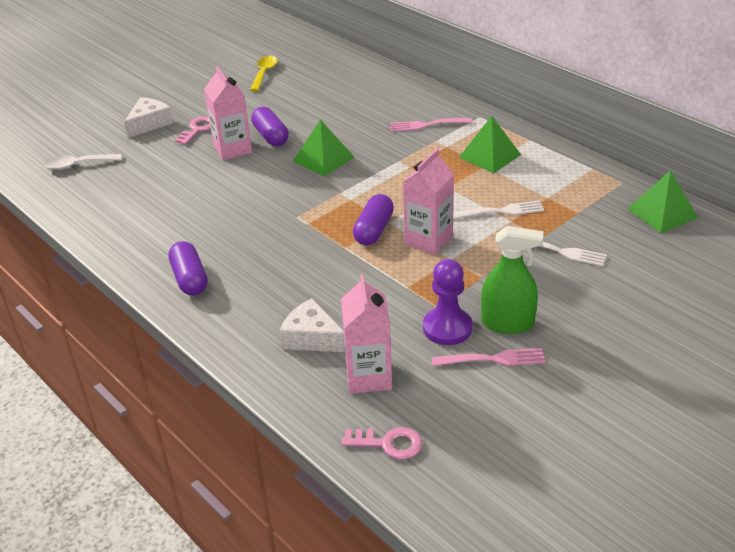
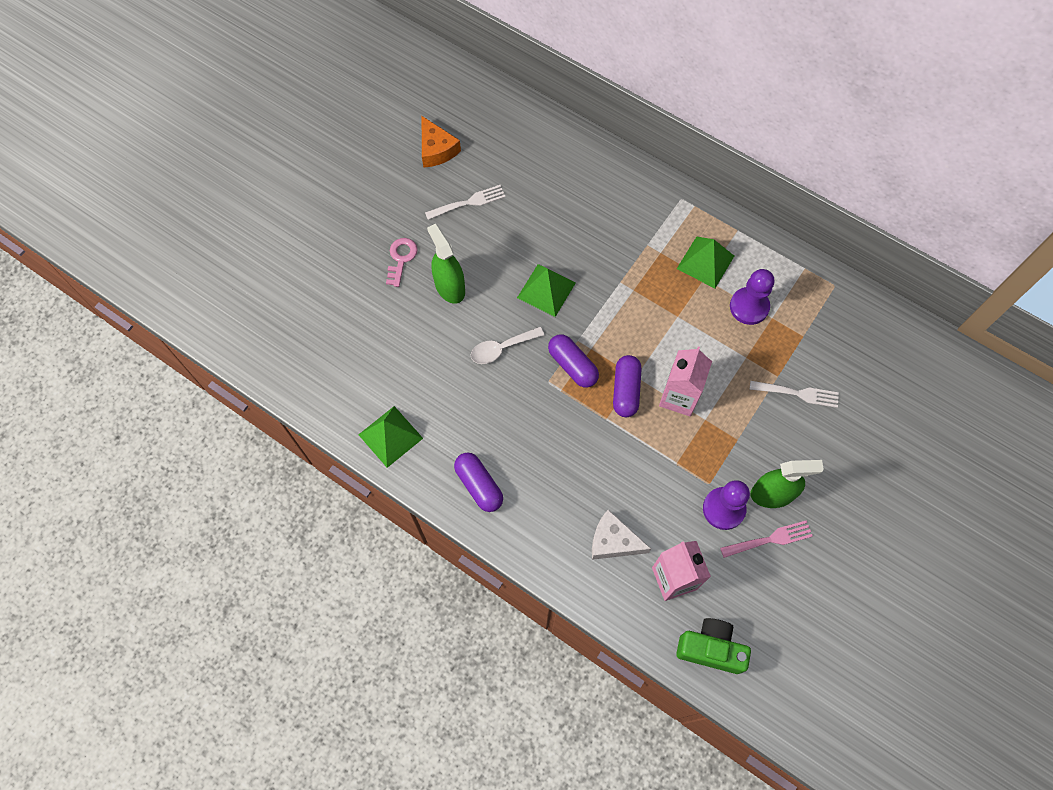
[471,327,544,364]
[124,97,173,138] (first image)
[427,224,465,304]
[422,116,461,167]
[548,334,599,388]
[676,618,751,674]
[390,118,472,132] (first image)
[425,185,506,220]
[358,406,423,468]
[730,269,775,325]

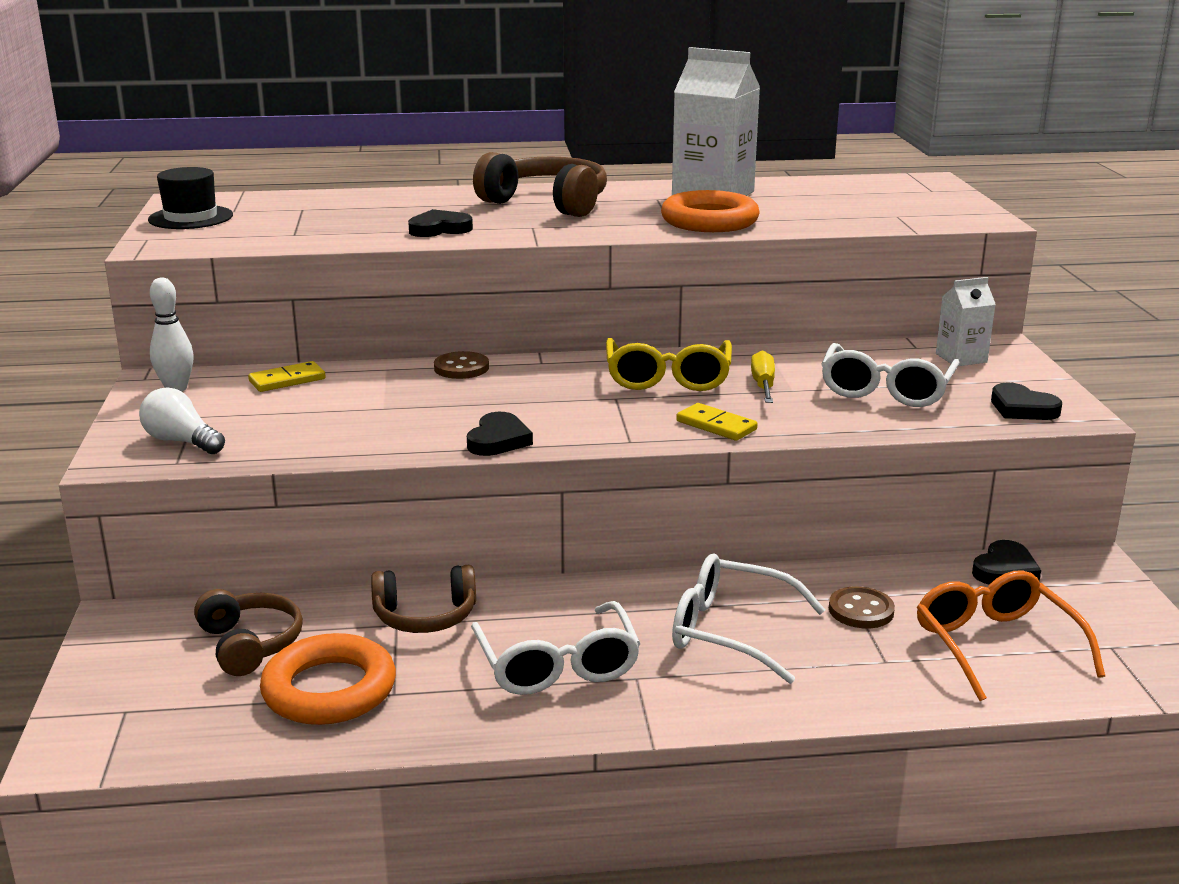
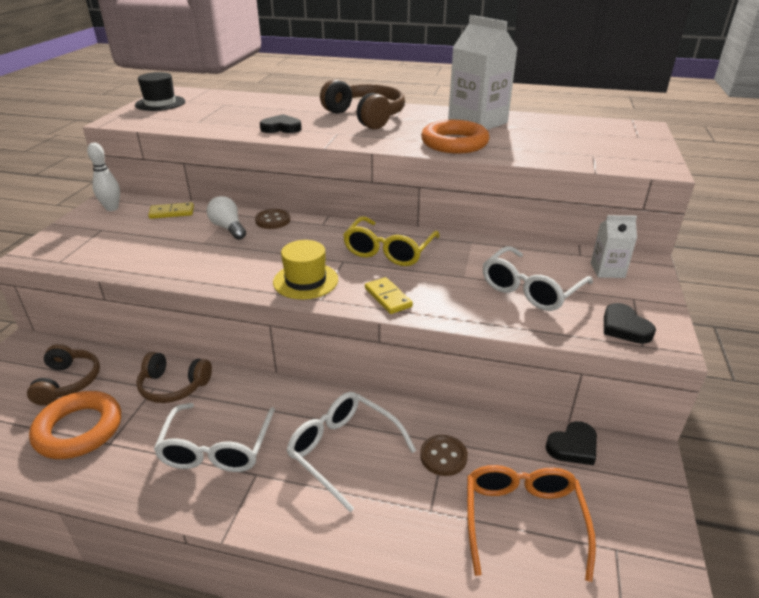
[207,196,246,240]
[467,412,533,456] (first image)
[751,350,775,403] (first image)
[273,240,338,299]

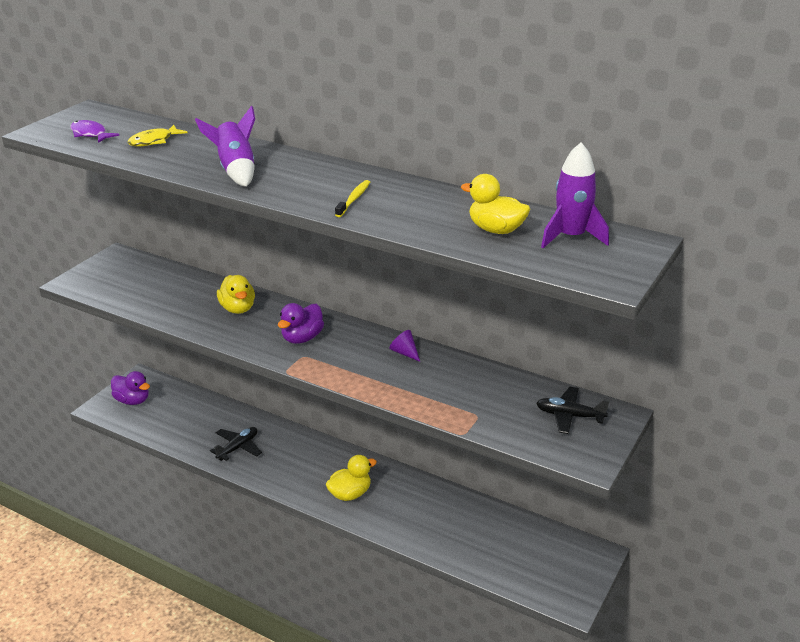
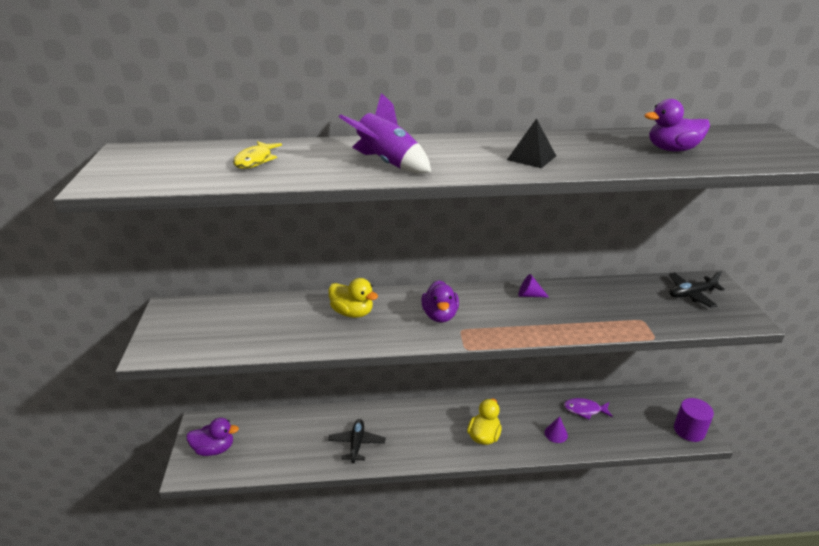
[564,398,613,420]
[507,118,556,168]
[644,99,710,151]
[541,142,609,248] (first image)
[544,416,568,443]
[674,398,714,442]

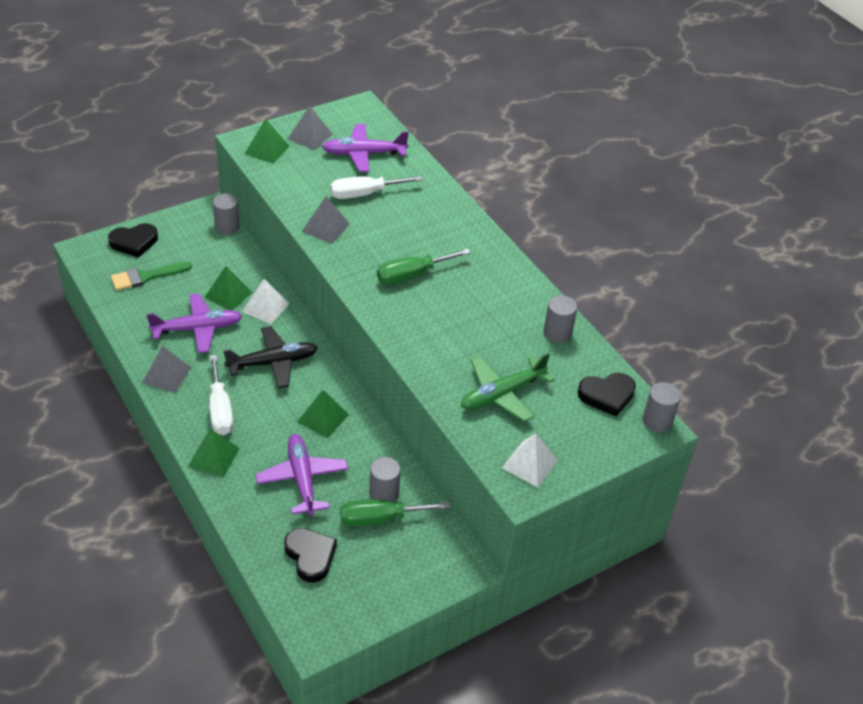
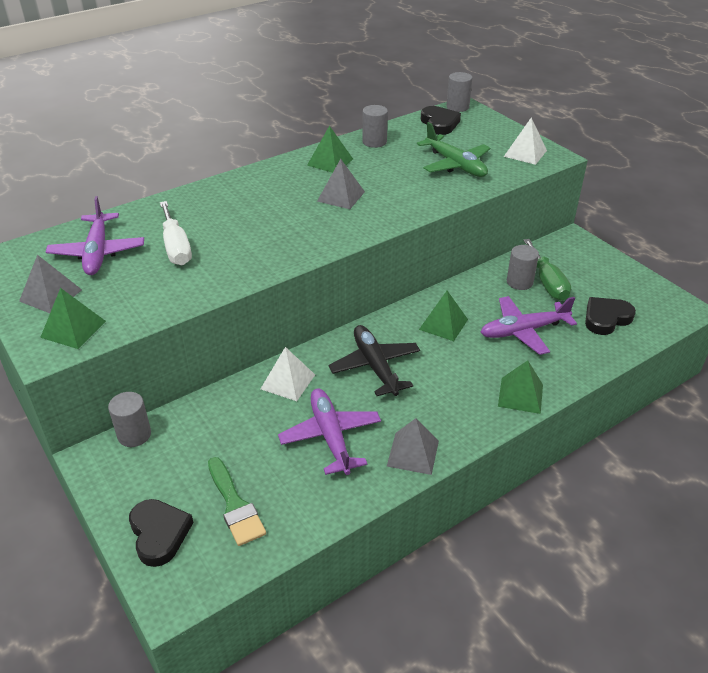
[307,126,353,173]
[209,355,233,435] (first image)
[317,159,365,209]
[377,248,471,285] (first image)

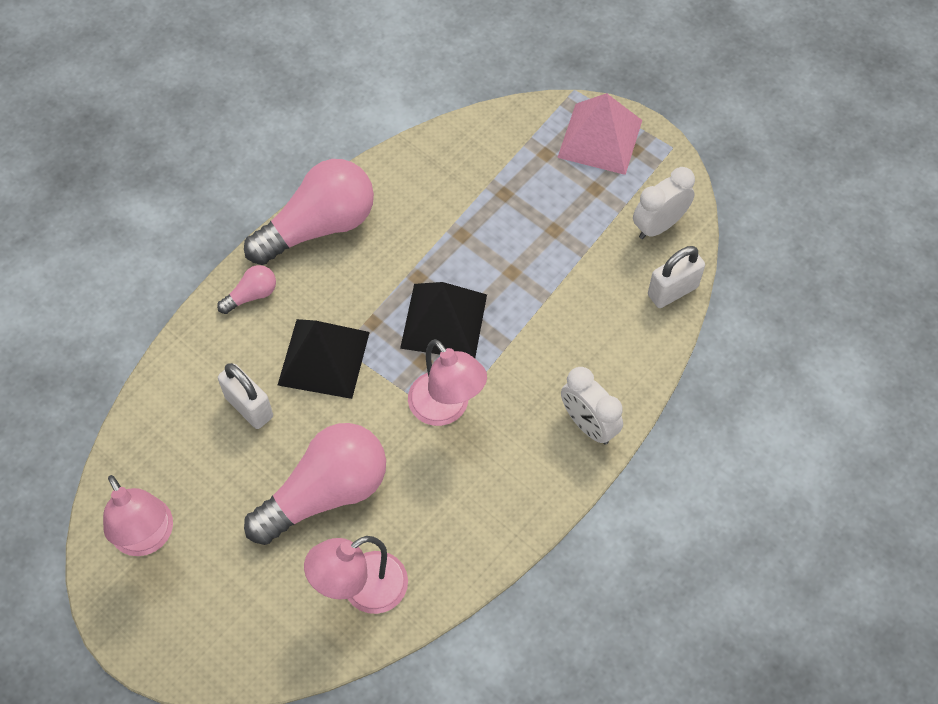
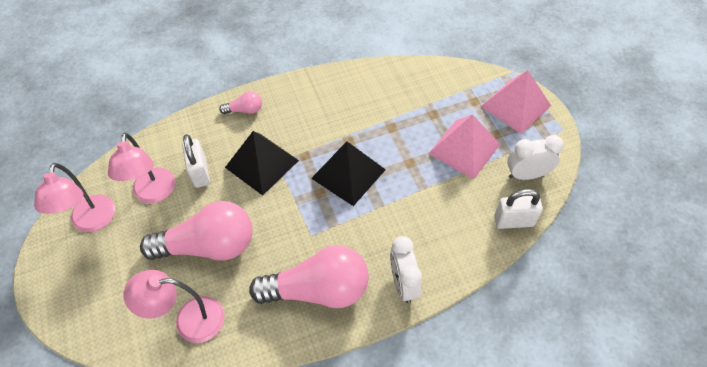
[249,245,369,308]
[108,133,175,203]
[428,115,500,179]

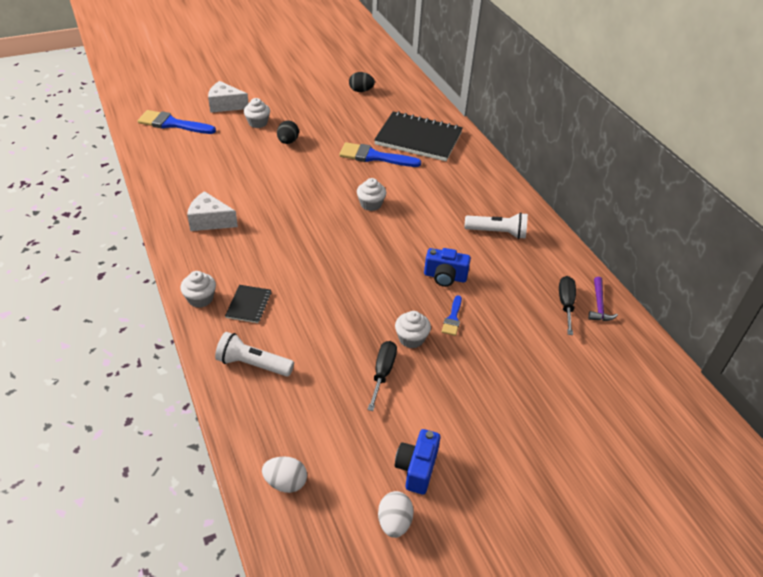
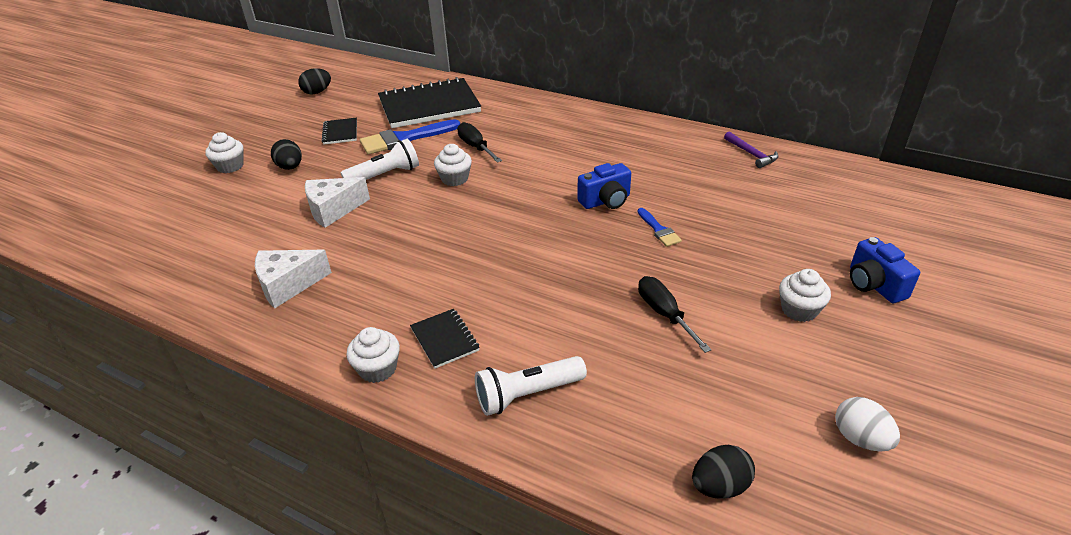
[138,110,216,134] (first image)
[305,177,370,228]
[692,445,755,499]
[779,269,831,322]
[850,237,920,303]
[341,139,419,180]
[457,122,502,163]
[322,118,357,145]

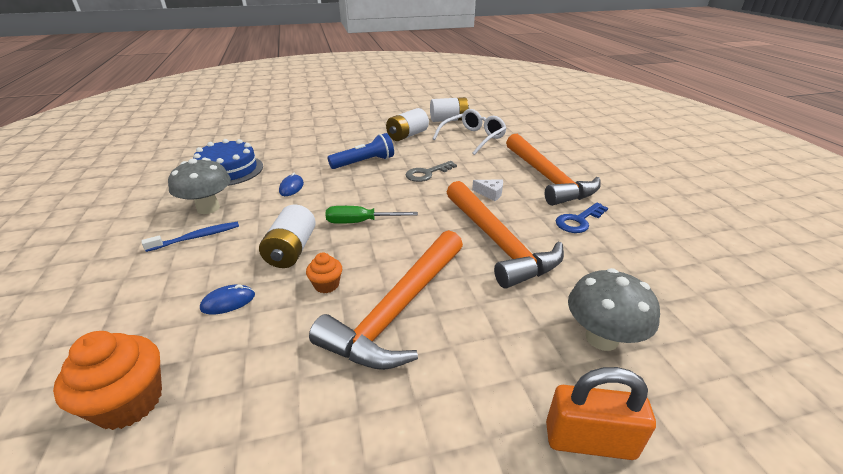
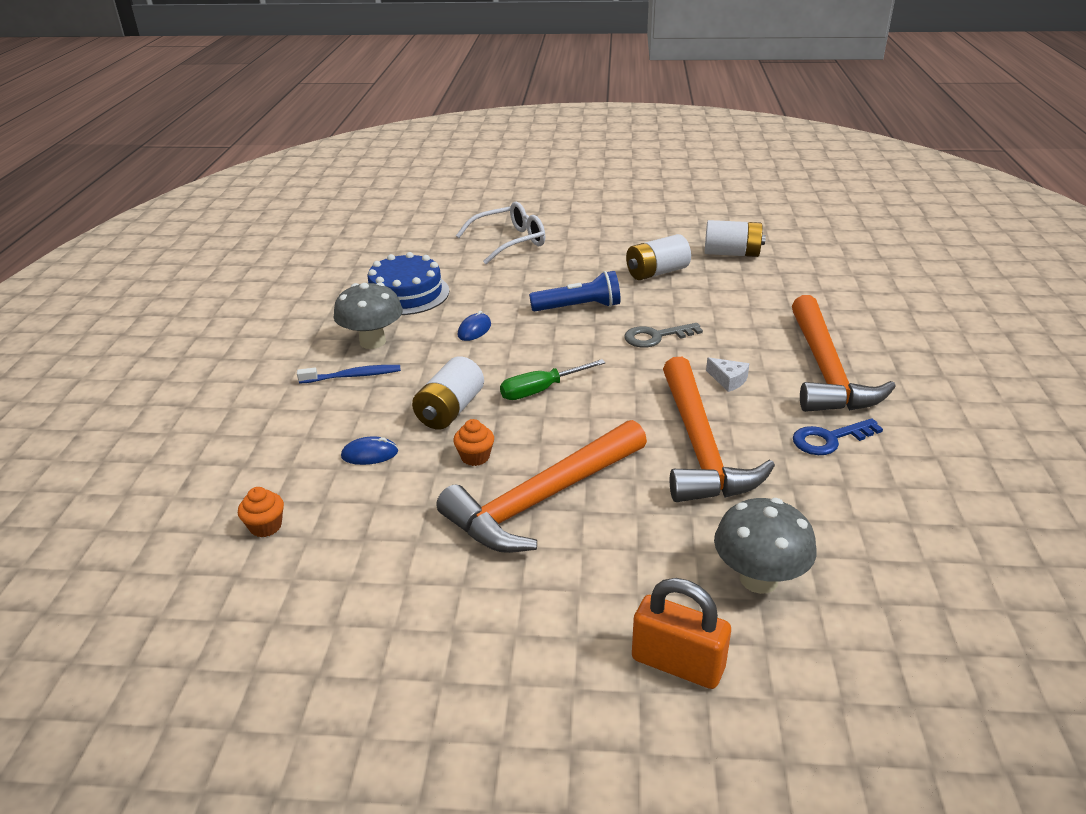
[238,487,284,537]
[500,359,606,400]
[456,202,545,264]

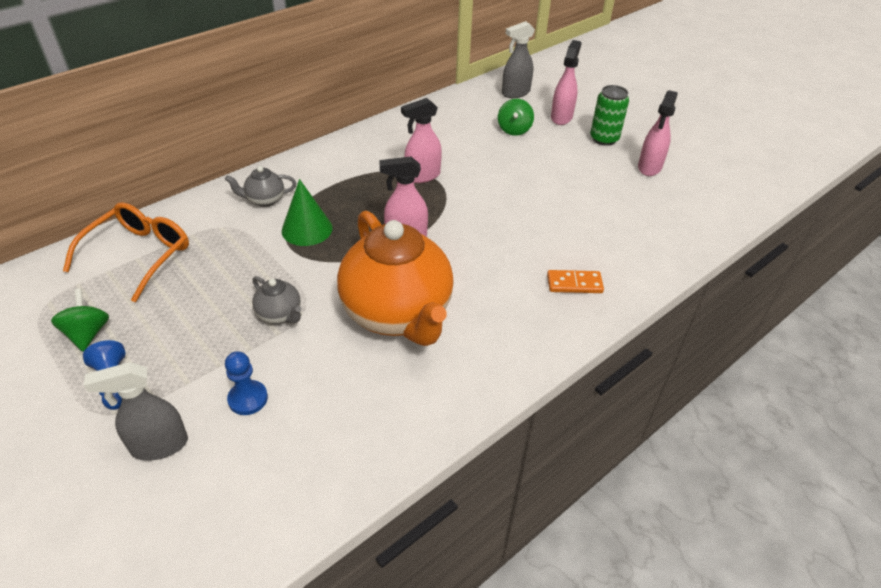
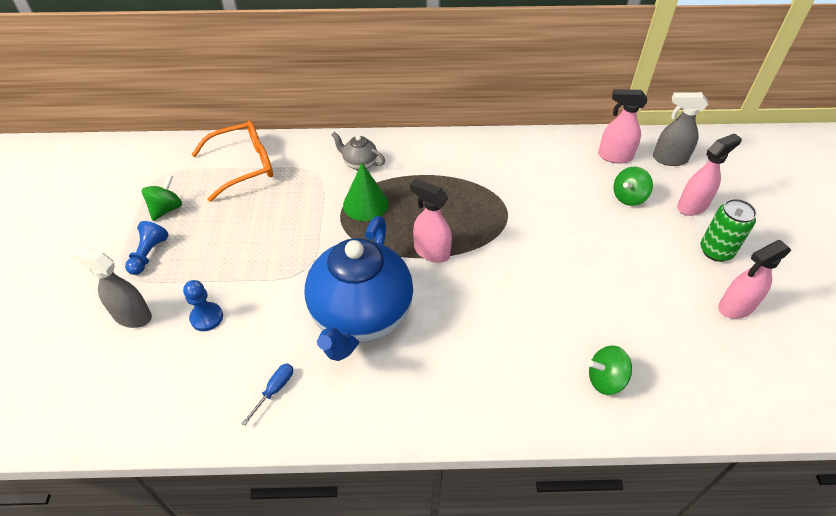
[252,276,302,324] (first image)
[305,216,413,361]
[598,89,647,163]
[547,270,604,293] (first image)
[241,363,293,425]
[588,346,632,395]

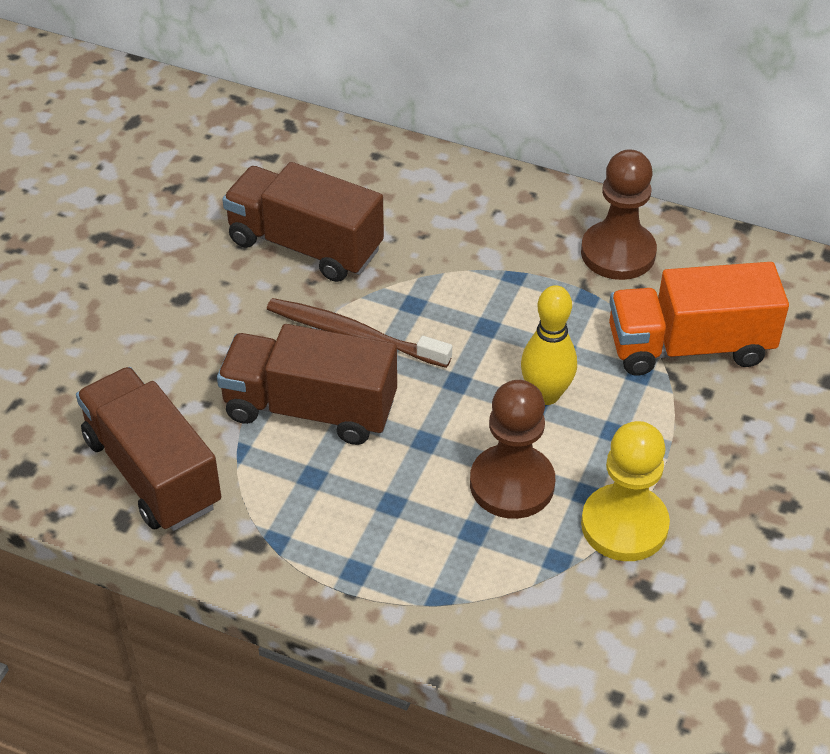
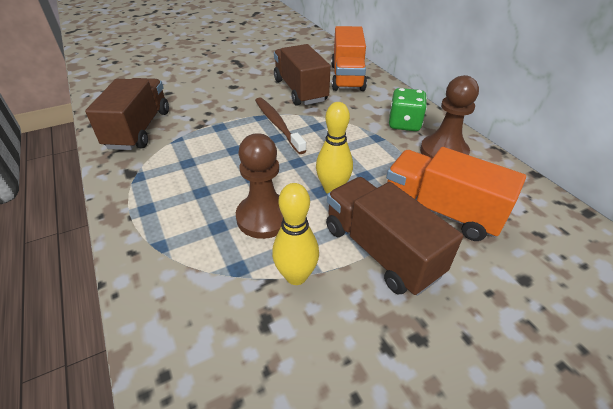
[326,177,463,296]
[272,183,319,285]
[331,26,367,91]
[389,88,427,131]

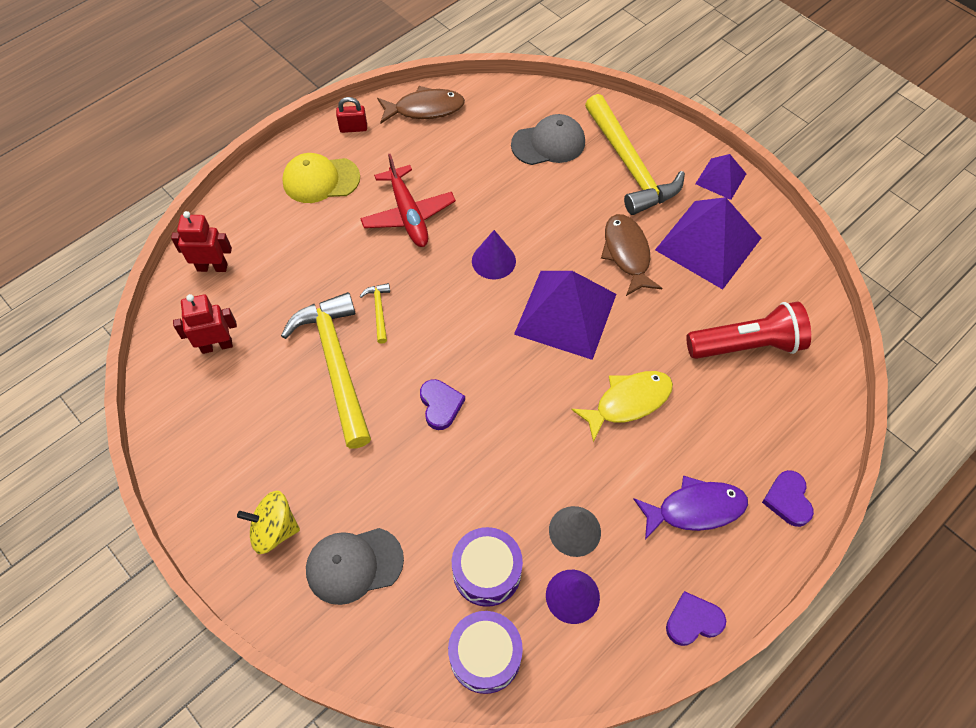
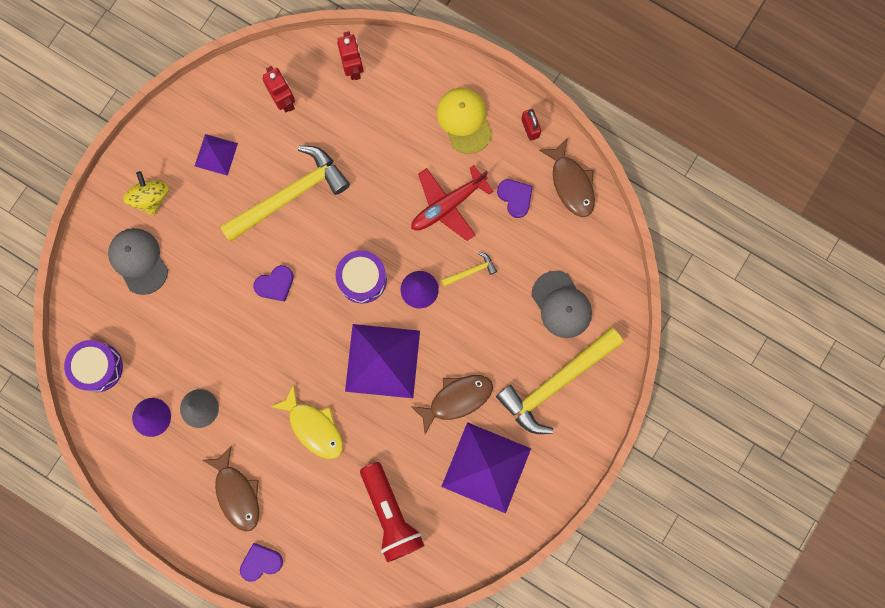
[441,252,497,287]
[335,250,387,304]
[202,446,259,532]
[497,179,533,218]
[195,134,238,176]

